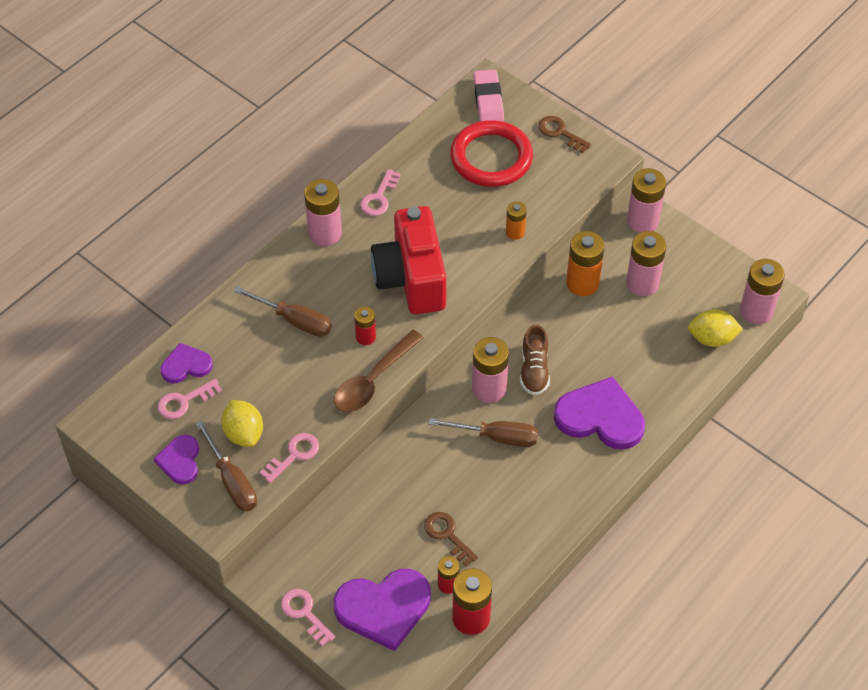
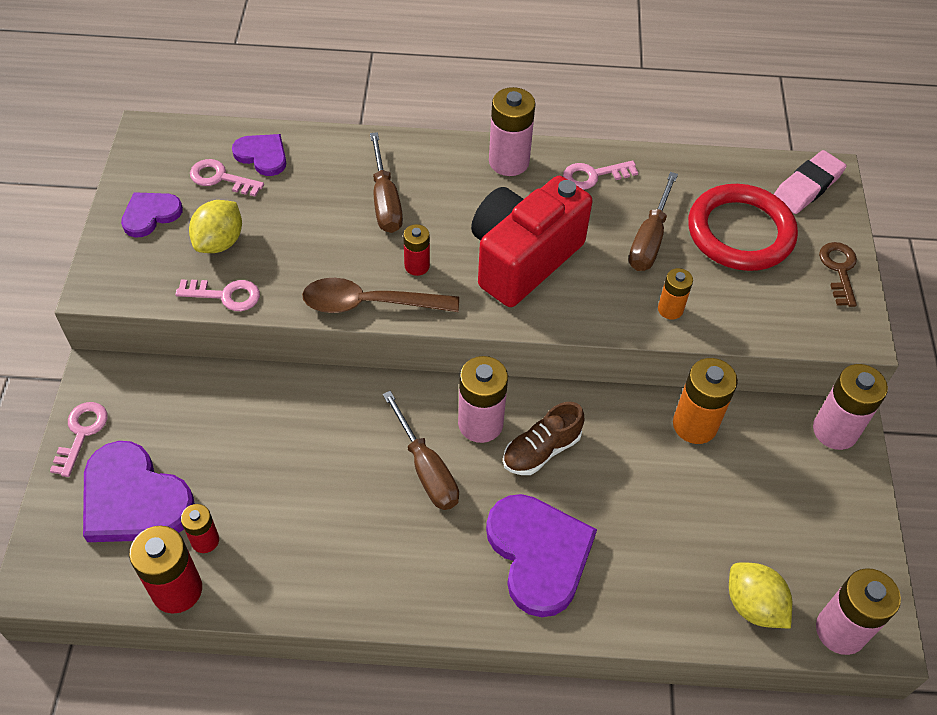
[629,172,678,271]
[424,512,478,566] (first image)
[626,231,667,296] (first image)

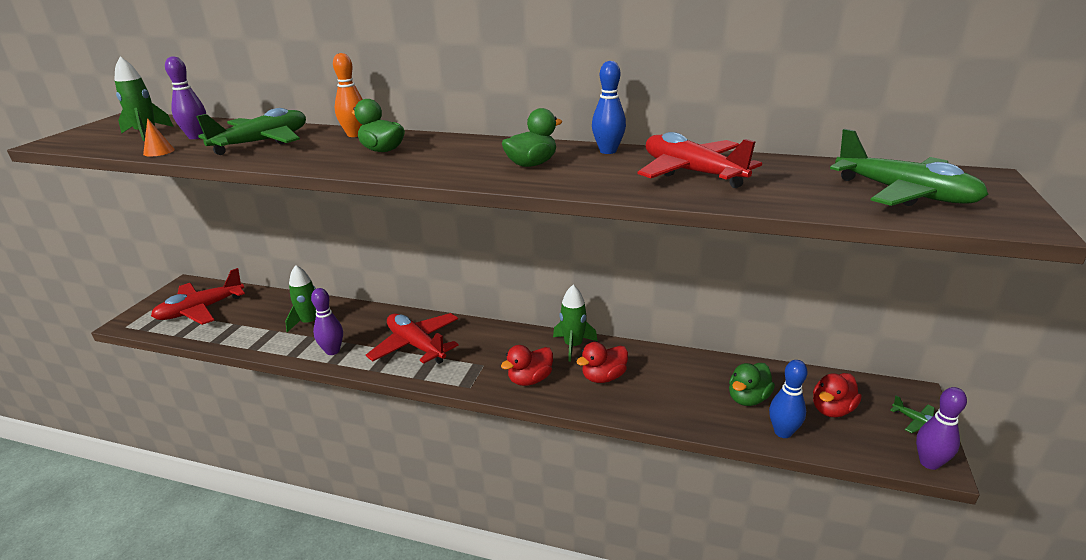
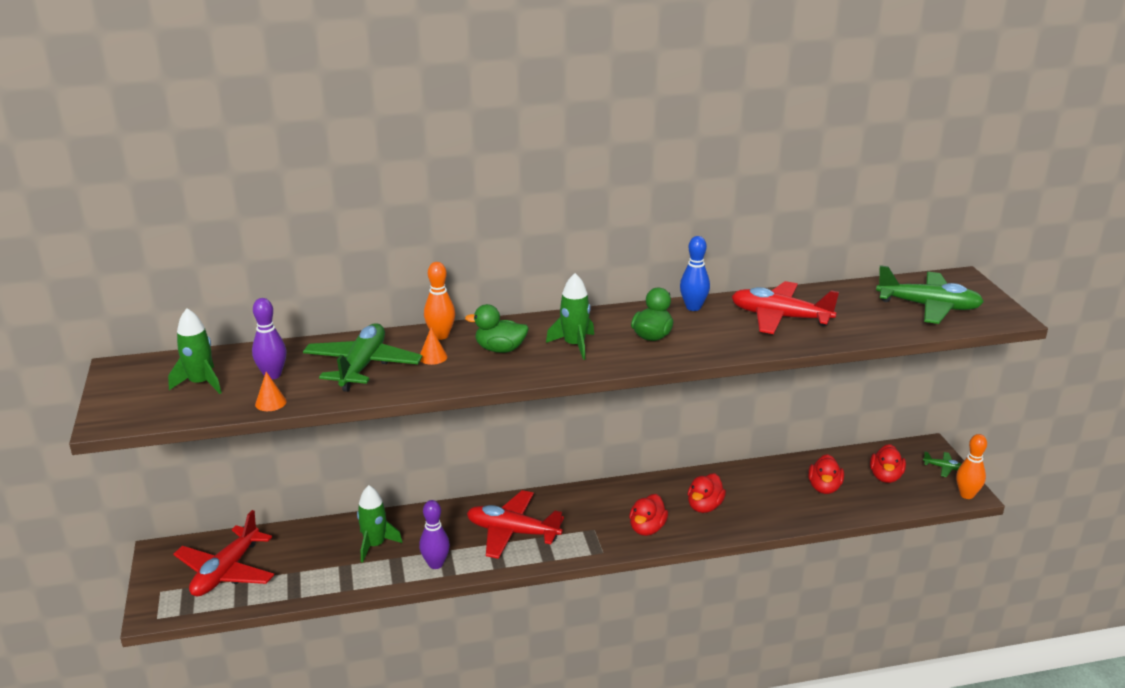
[546,273,594,360]
[808,454,844,494]
[769,360,808,438] (first image)
[956,434,987,499]
[420,328,447,365]

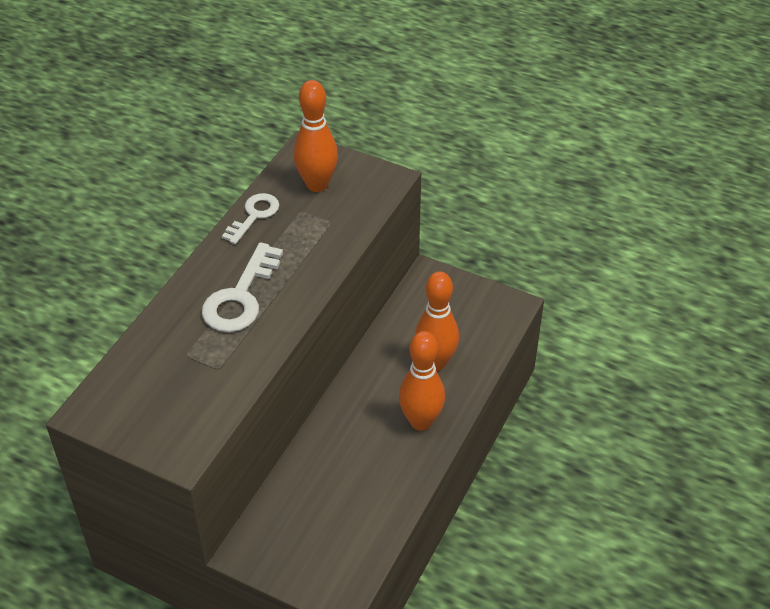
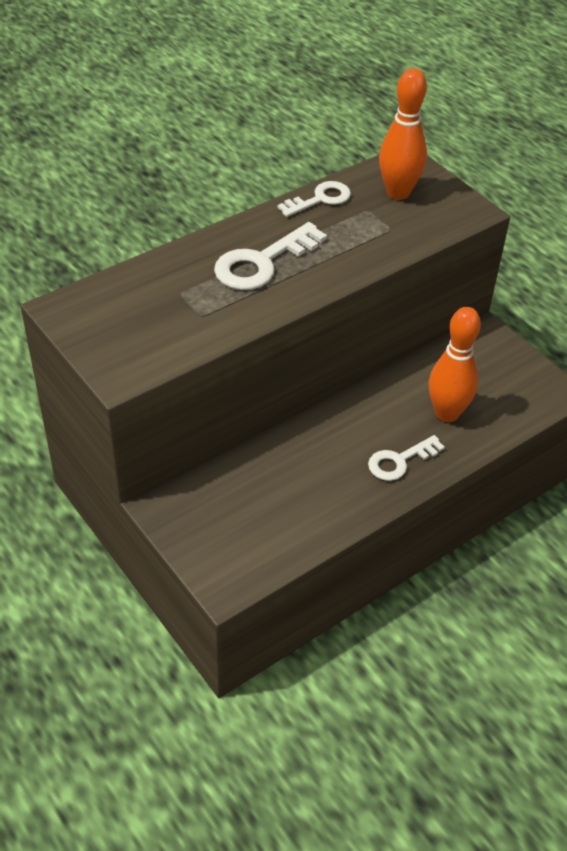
[368,435,445,481]

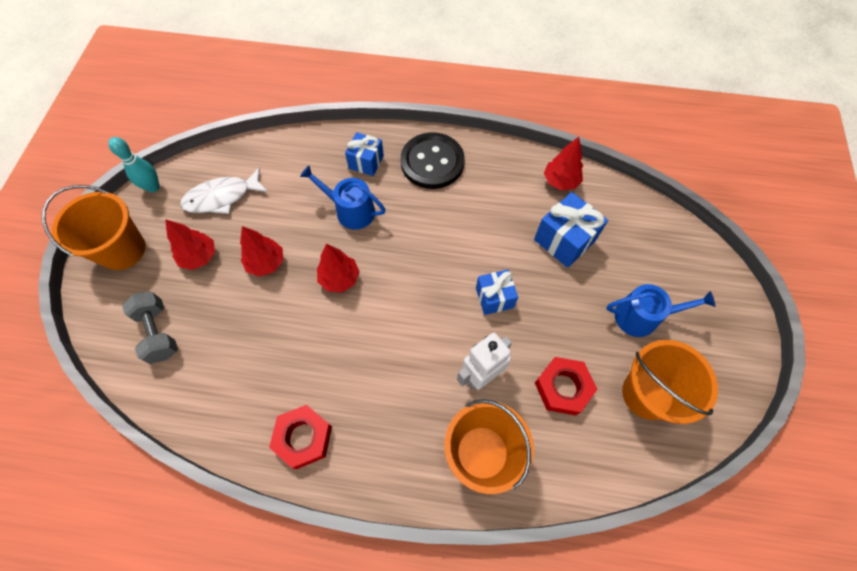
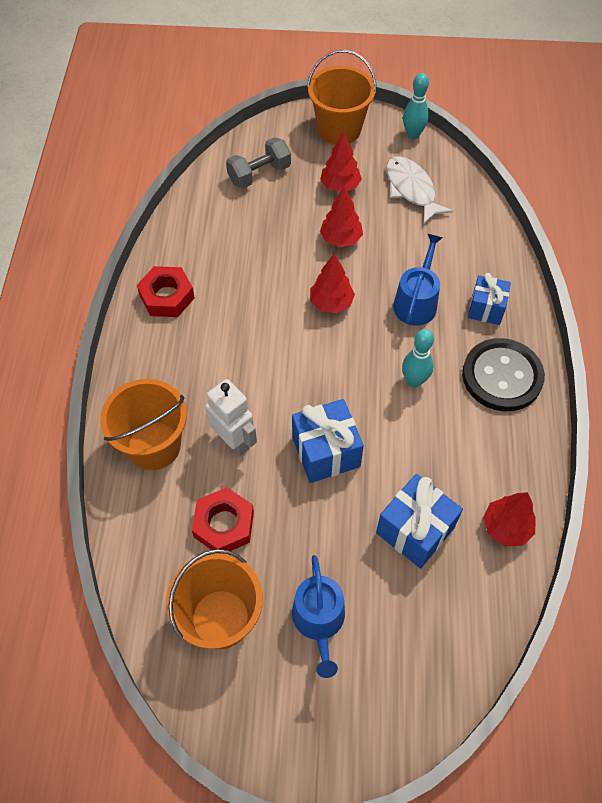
[292,399,364,483]
[402,329,434,387]

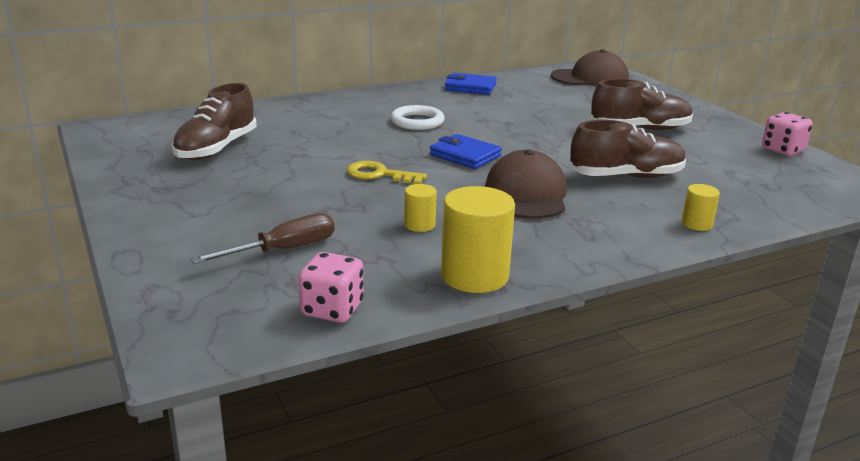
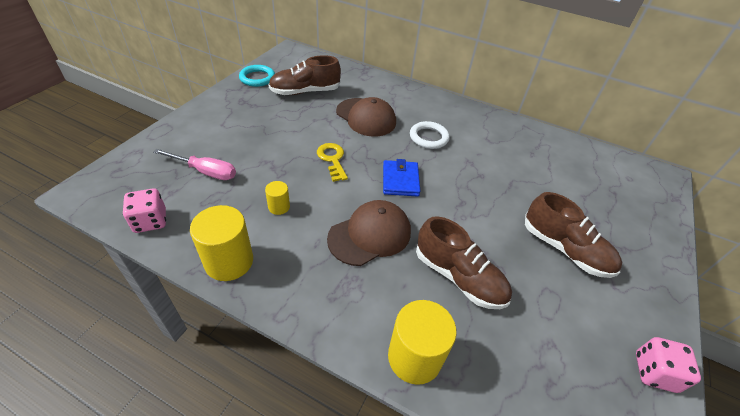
[153,149,236,180]
[445,73,497,95] (first image)
[336,97,396,136]
[388,300,457,385]
[239,65,275,87]

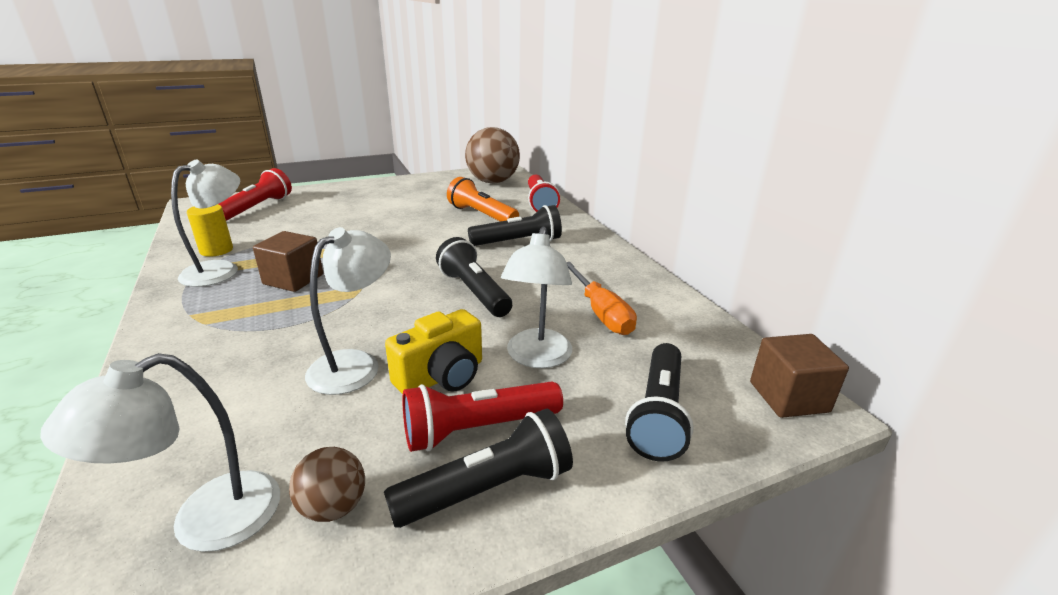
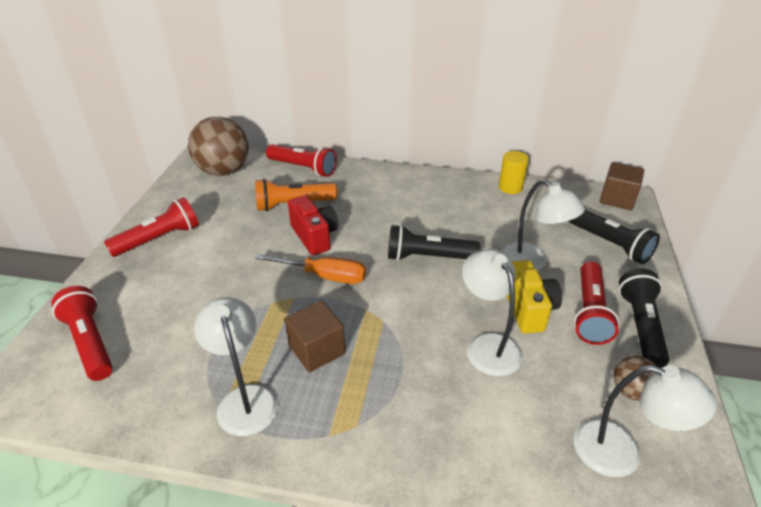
[574,365,717,477]
[499,151,529,194]
[468,205,562,246] (first image)
[255,254,366,284]
[104,197,199,257]
[288,195,338,255]

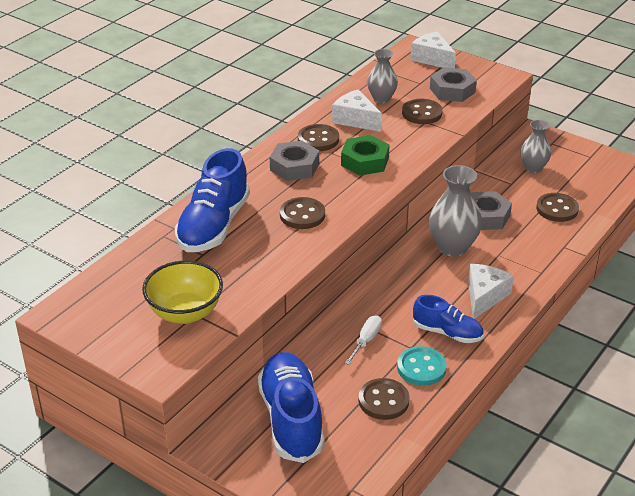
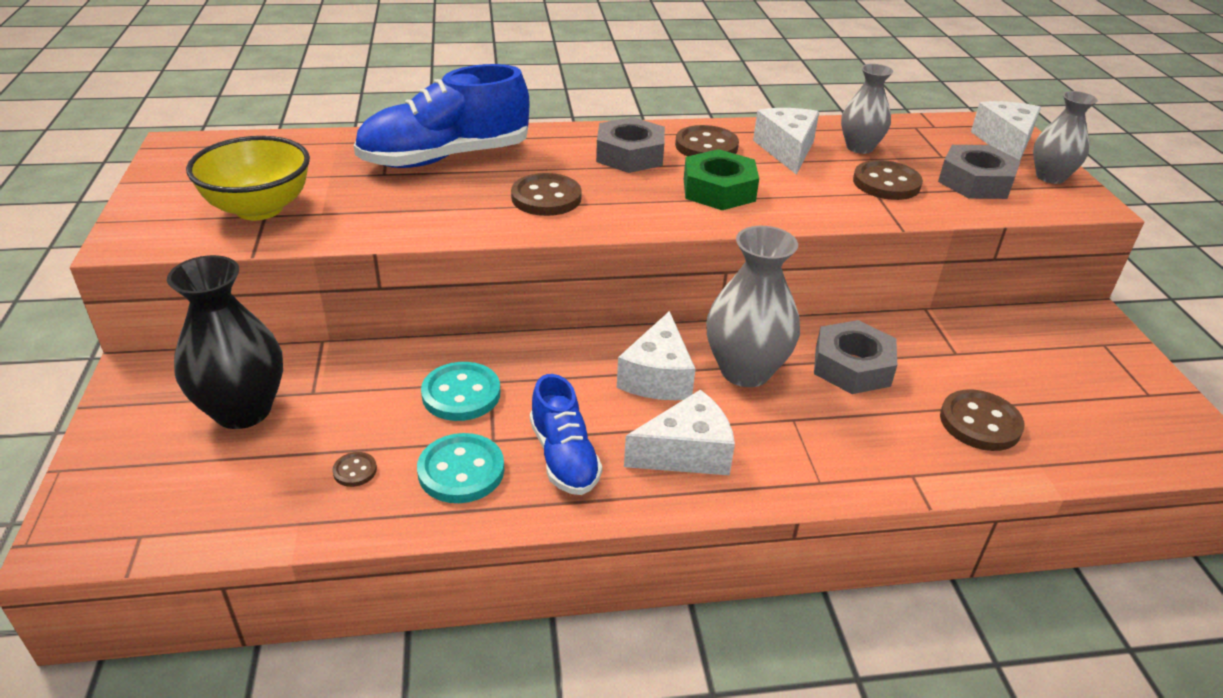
[167,255,283,429]
[421,362,500,421]
[333,452,377,487]
[1033,91,1098,184]
[617,311,695,400]

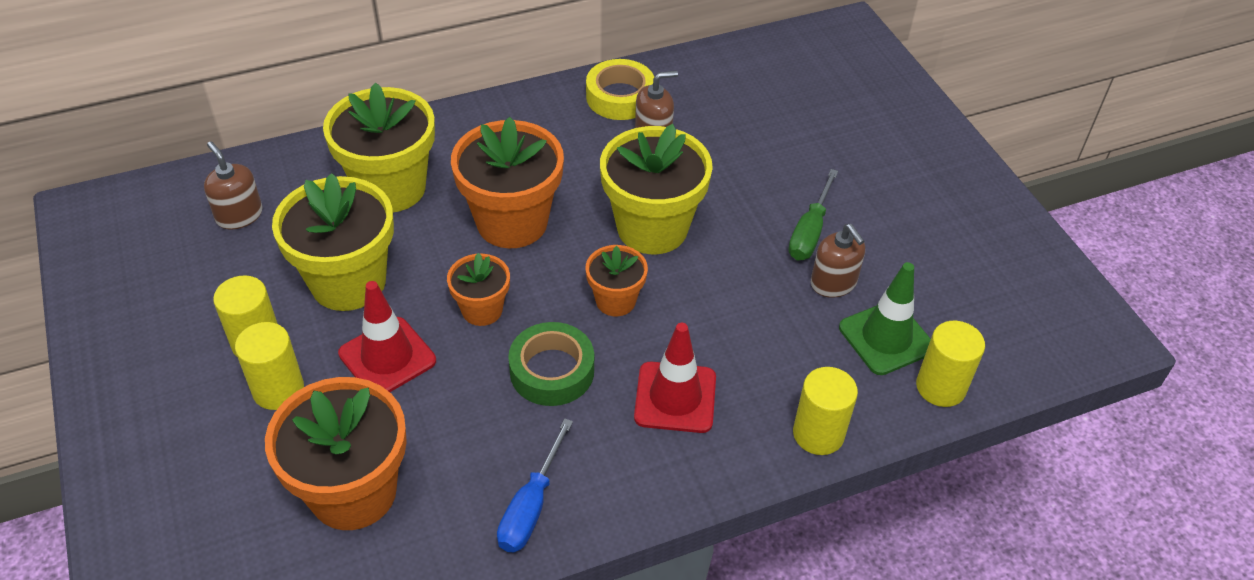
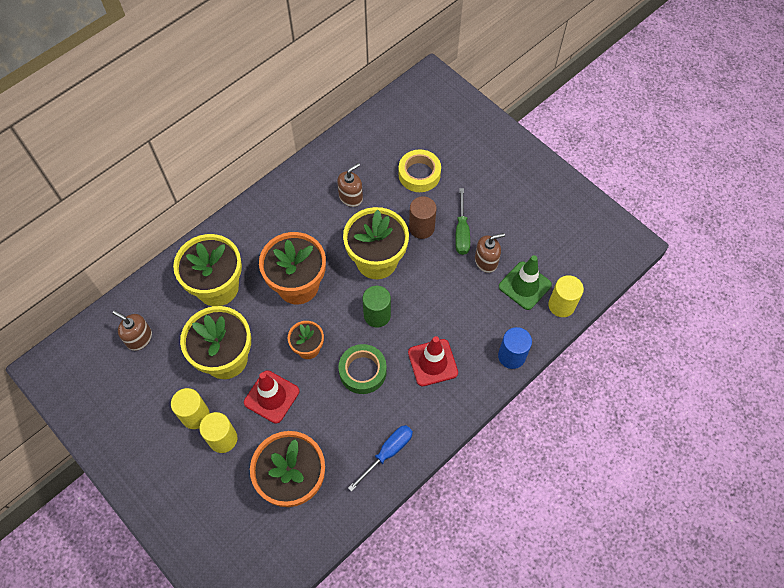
[348,425,413,492]
[398,149,441,192]
[363,286,391,327]
[498,327,532,369]
[475,233,505,273]
[409,196,437,239]

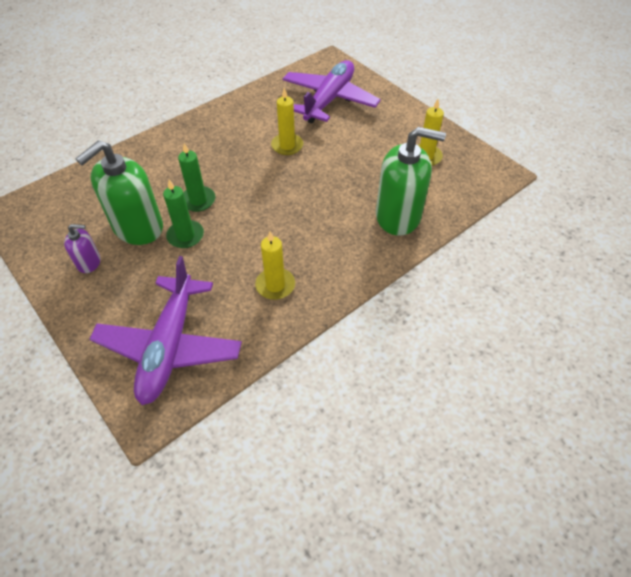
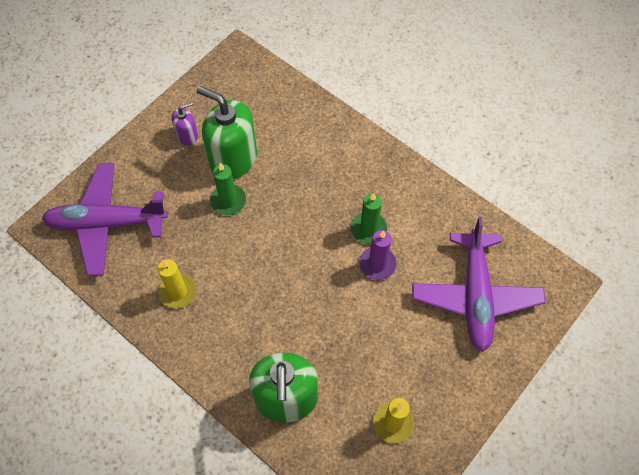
[172,102,198,146]
[351,193,387,244]
[359,230,397,280]
[412,217,545,352]

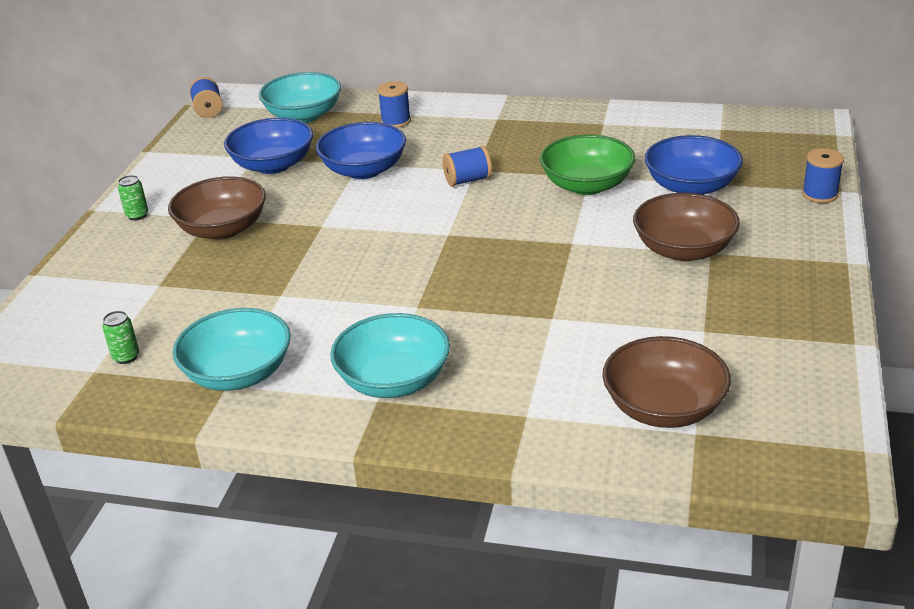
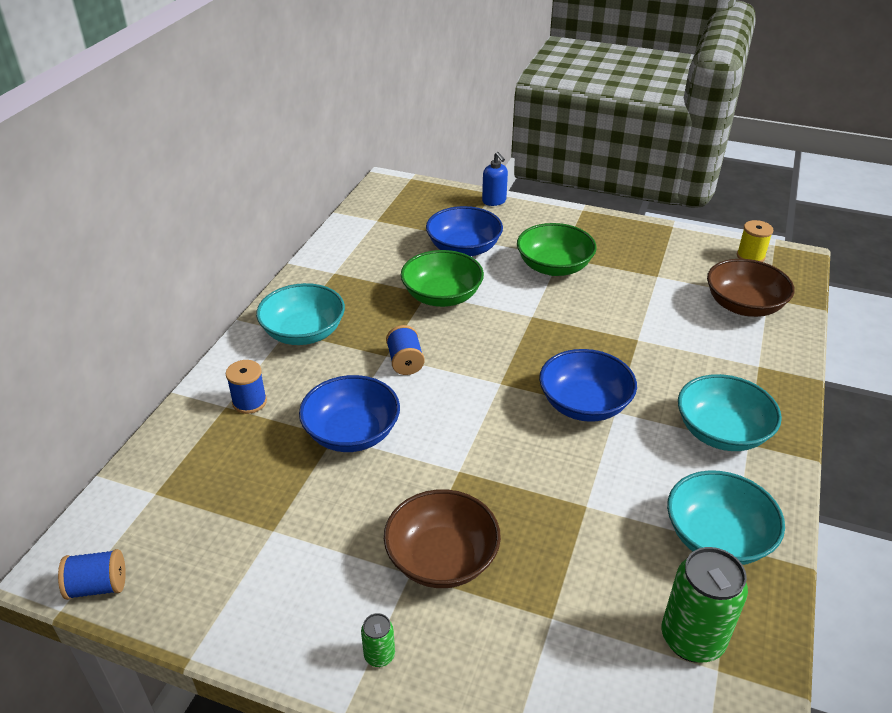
[662,547,748,663]
[539,349,637,422]
[256,283,345,345]
[517,223,597,276]
[482,152,508,206]
[737,220,773,262]

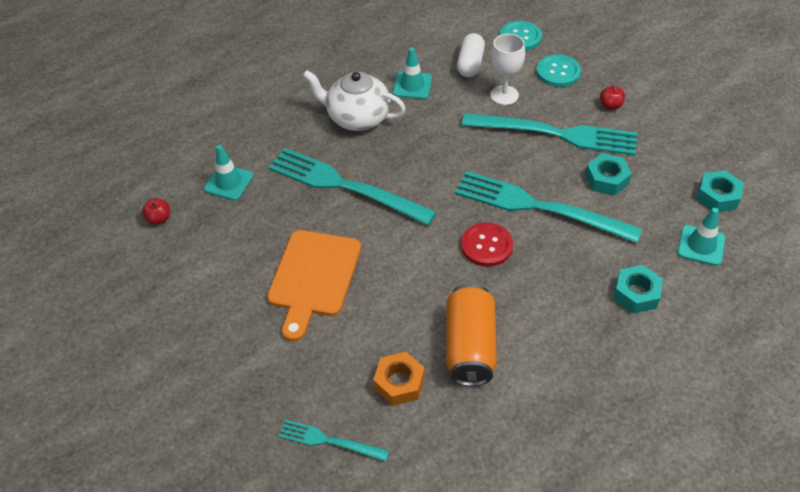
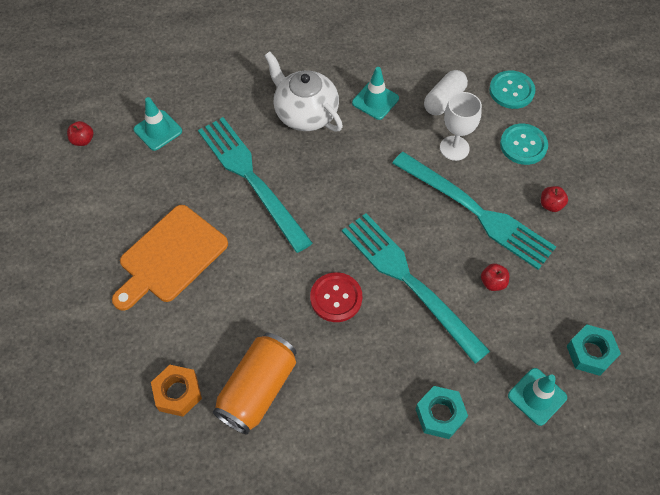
[278,419,389,462] (first image)
[481,263,509,291]

